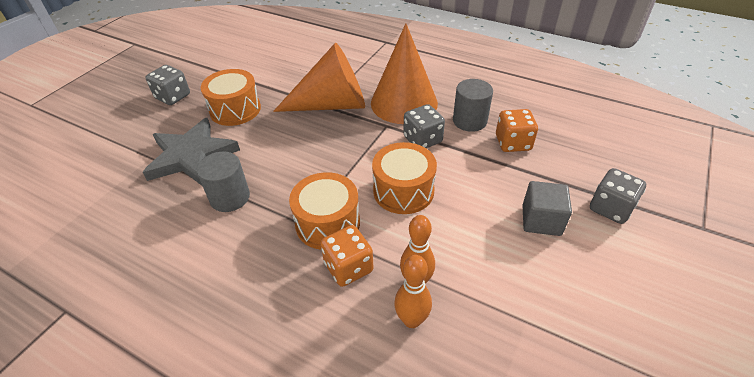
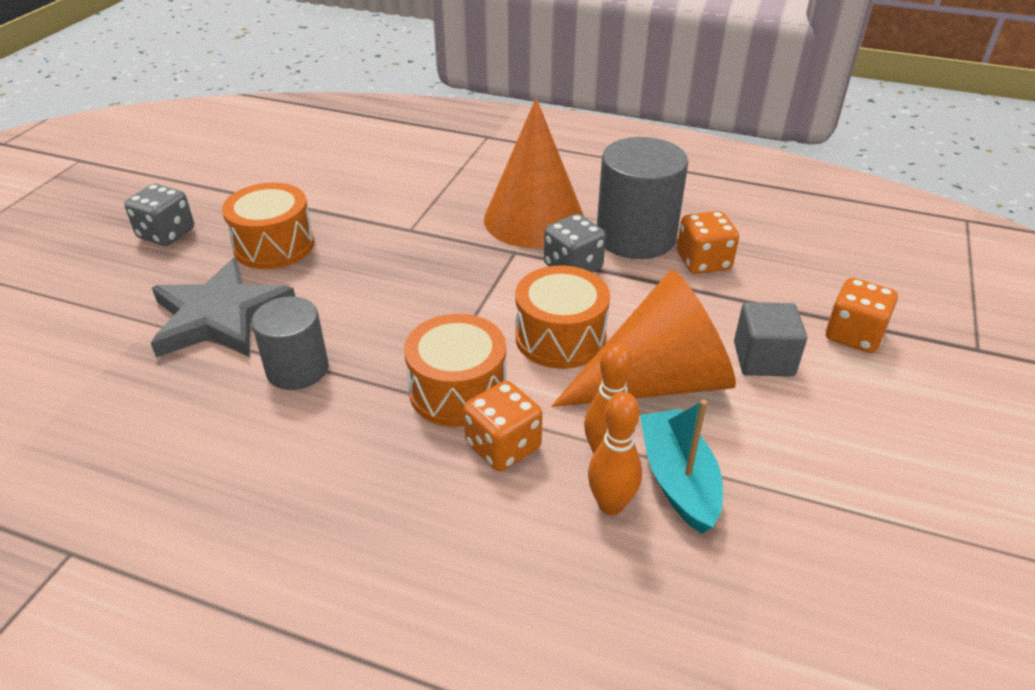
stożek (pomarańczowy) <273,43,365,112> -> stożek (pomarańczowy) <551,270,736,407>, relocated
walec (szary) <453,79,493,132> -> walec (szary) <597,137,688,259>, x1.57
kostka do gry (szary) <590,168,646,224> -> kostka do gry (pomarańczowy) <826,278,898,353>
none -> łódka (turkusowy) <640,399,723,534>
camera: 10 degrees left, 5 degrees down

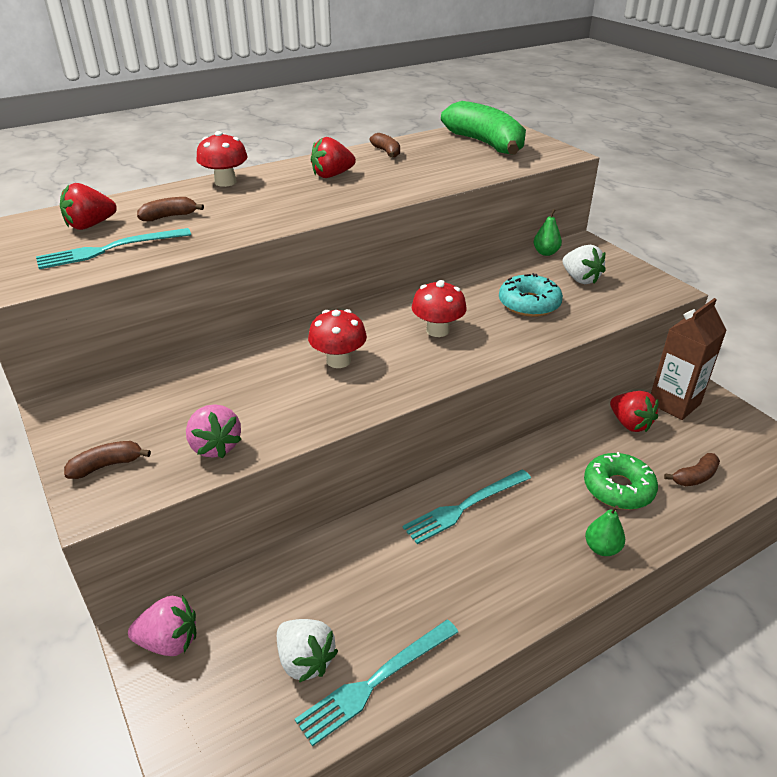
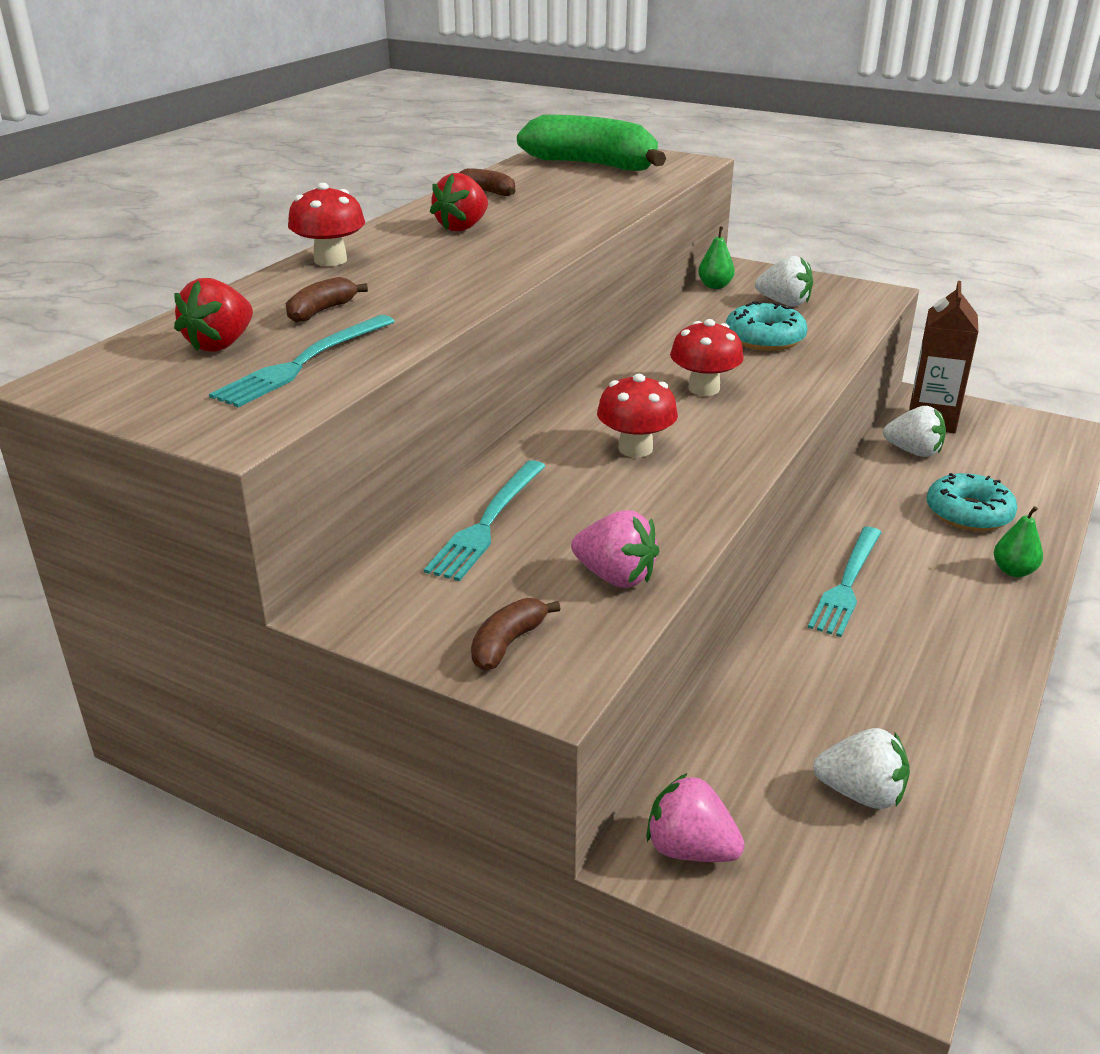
truskawka (różowy) <128,595,196,656> -> truskawka (różowy) <646,773,745,862>, 120 degrees counterclockwise
widelec (turkusowy) <295,620,458,747> -> widelec (turkusowy) <424,460,545,581>, relocated
donut (zielony) <584,452,658,510> -> donut (turkusowy) <927,473,1018,531>
truskawka (czerwony) <610,391,658,432> -> truskawka (biały) <883,406,946,457>
banan (brązowy) <664,453,720,486> -> none
camera: 30 degrees left, 5 degrees down

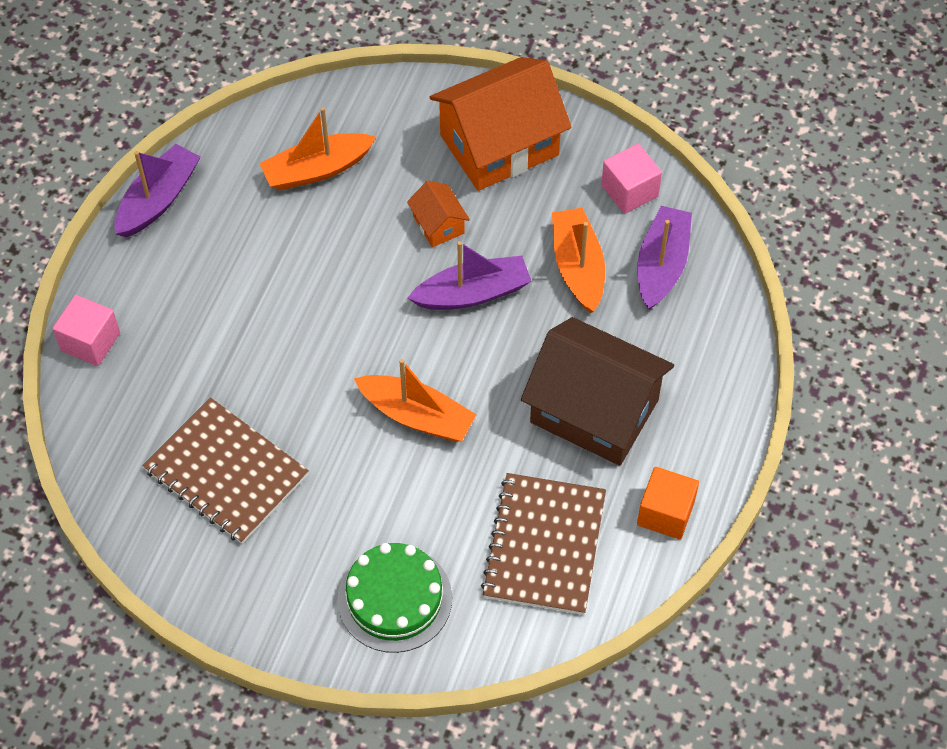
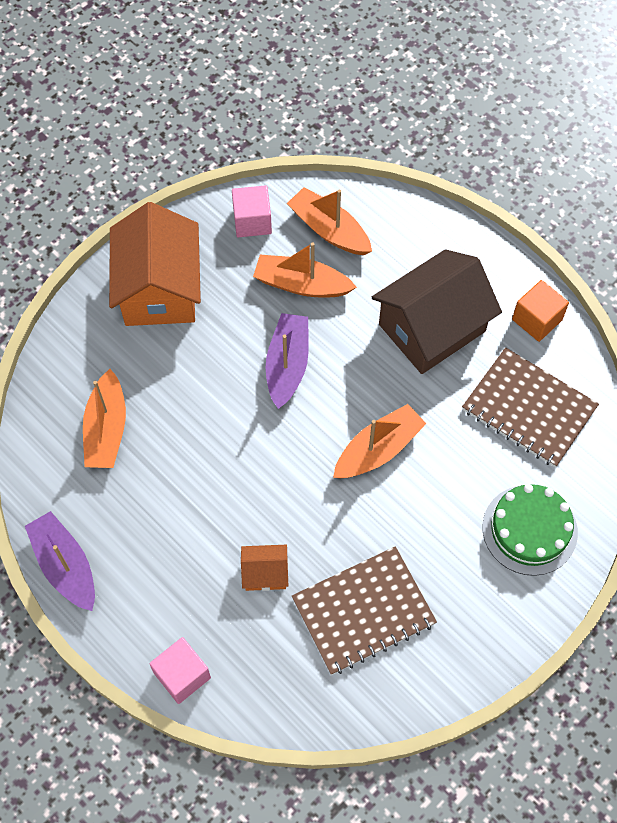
domek (pomarańczowy) <407,181,470,247> -> domek (pomarańczowy) <241,545,288,591>, relocated
łódka (fioletowy) <637,206,692,310> -> łódka (pomarańczowy) <287,187,372,255>
camera: 65 degrees left, 5 degrees up

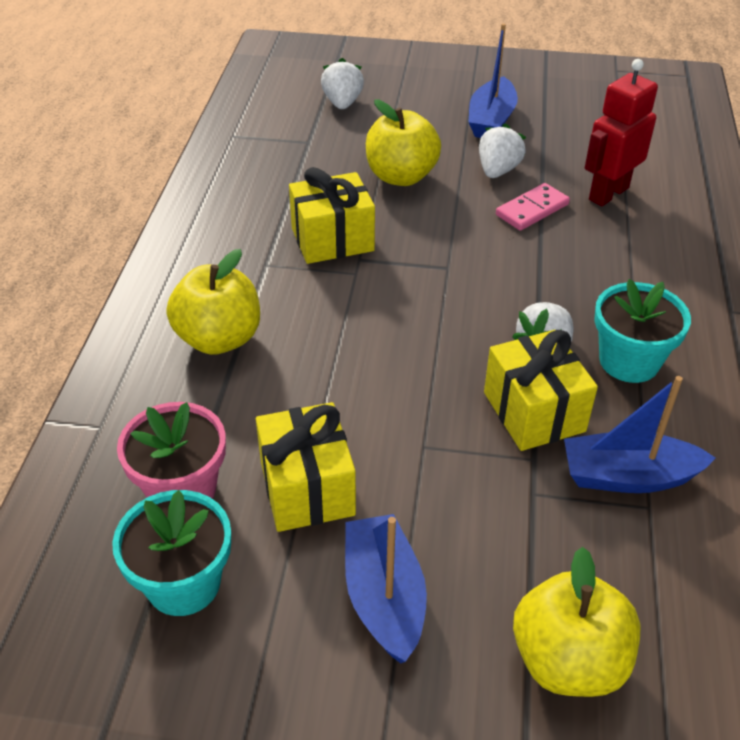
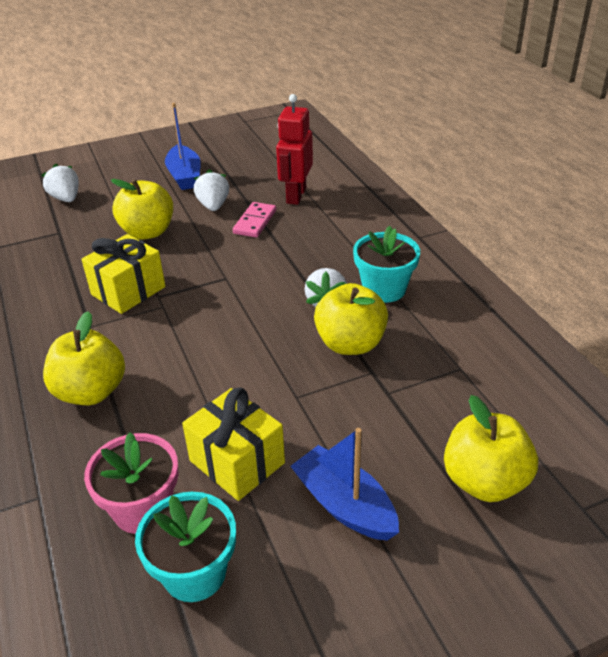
prezent (żółty) <484,330,598,451> -> jabłko (żółty) <314,283,388,355>
łódka (niebieski) <564,376,716,493> -> none
camera: 30 degrees left, 5 degrees down

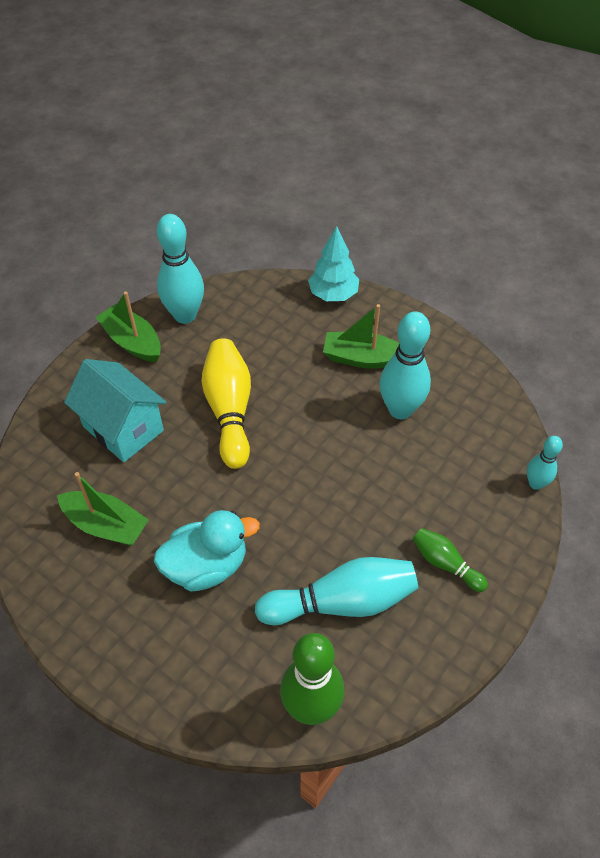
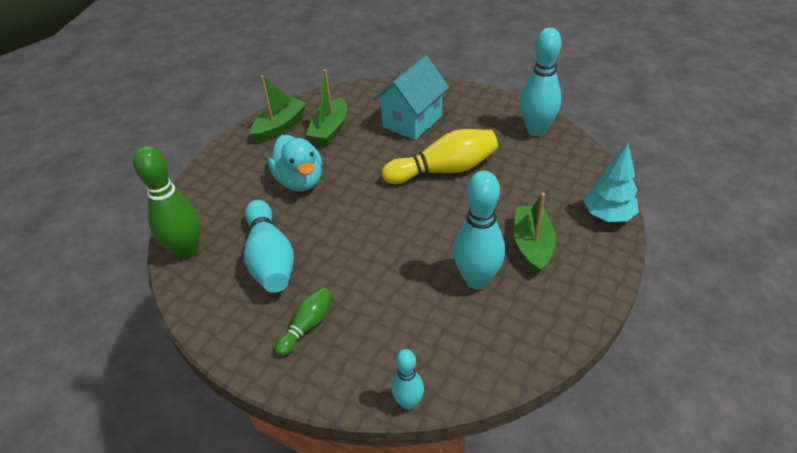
łódka (zielony) <96,291,161,362> -> łódka (zielony) <250,75,307,143>, relocated
camera: 85 degrees right, 10 degrees down

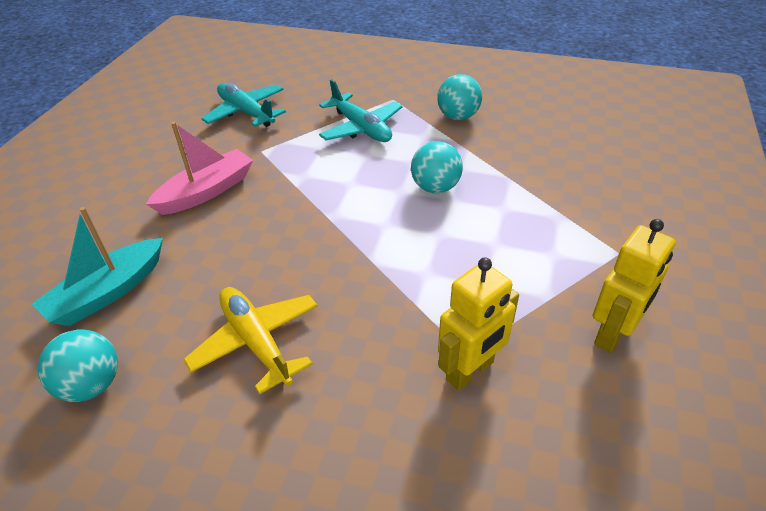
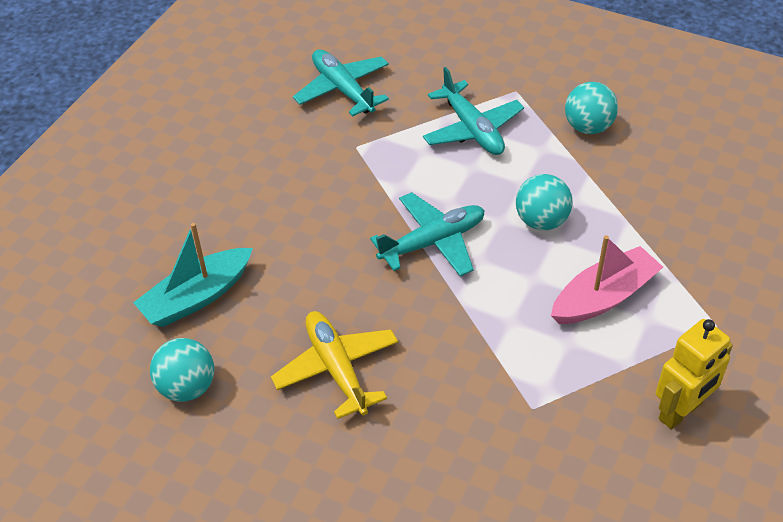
łódka (różowy) <146,122,253,215> -> łódka (różowy) <551,235,663,324>, relocated
robot (żółty) <438,257,519,391> -> none
none -> samolot (turkusowy) <370,192,485,276>
camera: 10 degrees right, 5 degrees up

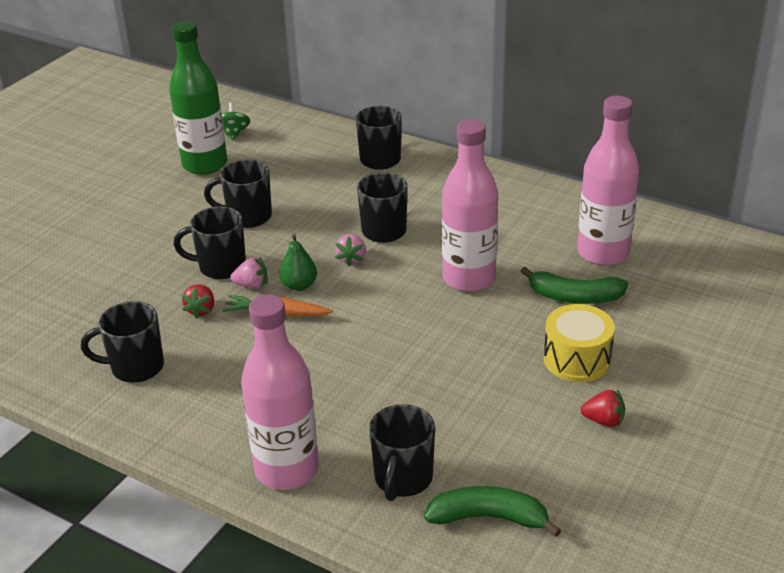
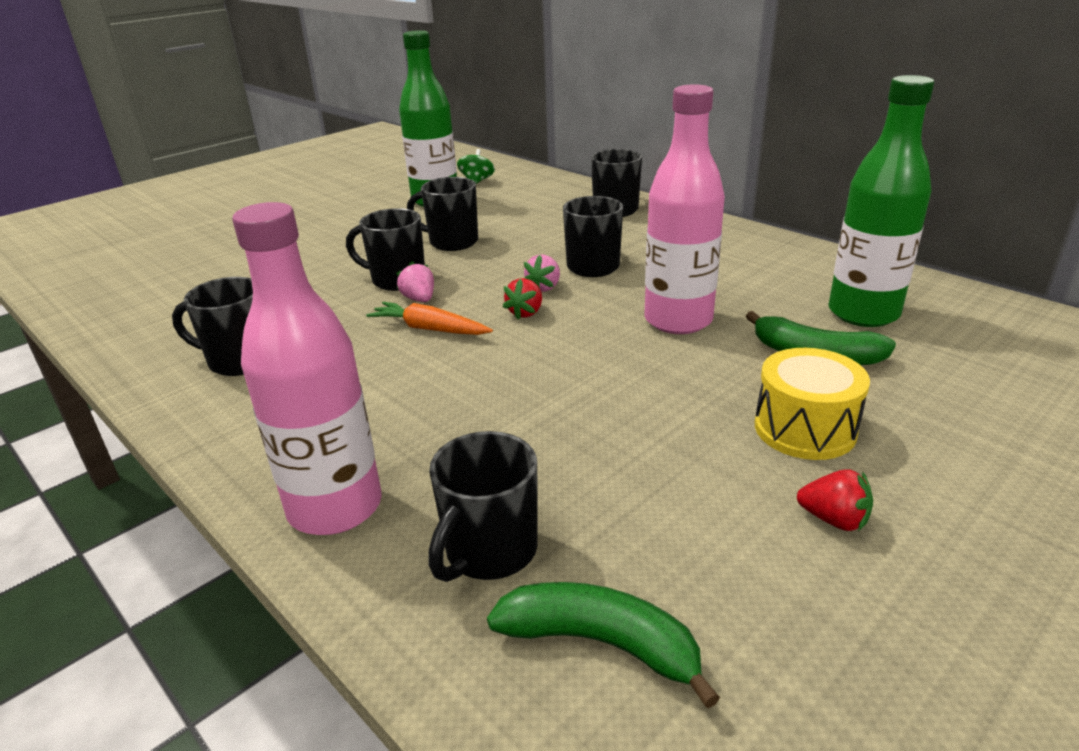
truskawka (czerwony) <181,285,214,319> -> truskawka (czerwony) <503,278,542,320>, relocated
truskawka (różowy) <230,257,267,289> -> truskawka (różowy) <396,261,434,302>, 135 degrees counterclockwise
gruszka (zielony) <279,234,317,291> -> none
butelka (różowy) <577,96,640,266> -> butelka (zielony) <829,75,934,327>
camera: 15 degrees right, 5 degrees down

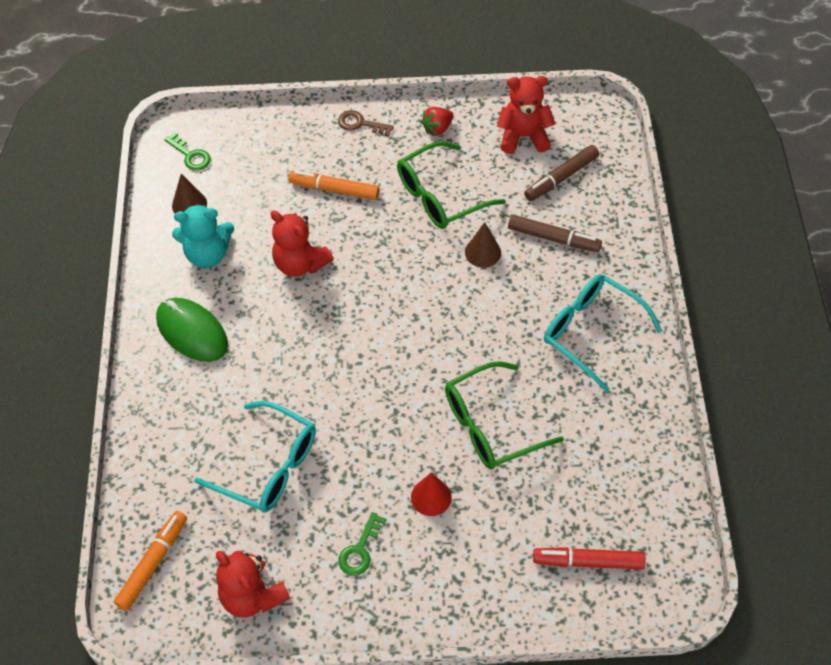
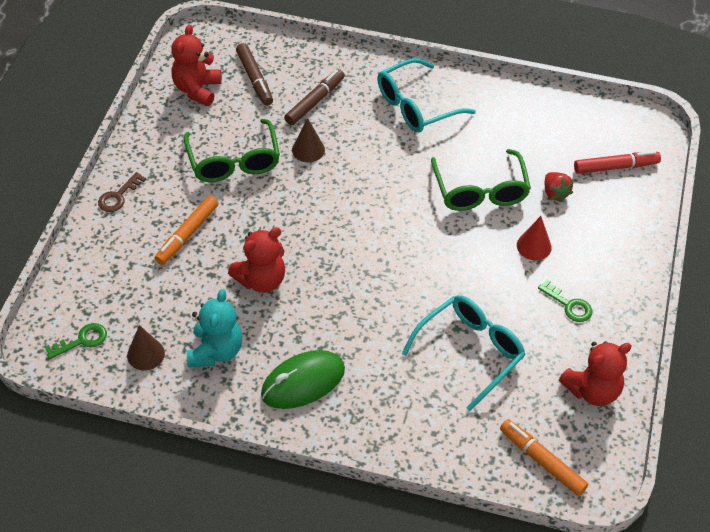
truskawka (czerwony) <421,107,454,136> -> truskawka (czerwony) <545,172,574,202>, relocated
flamaster (czerwony) <533,547,646,569> -> flamaster (czerwony) <574,151,661,174>, 120 degrees counterclockwise
camera: 75 degrees left, 5 degrees down

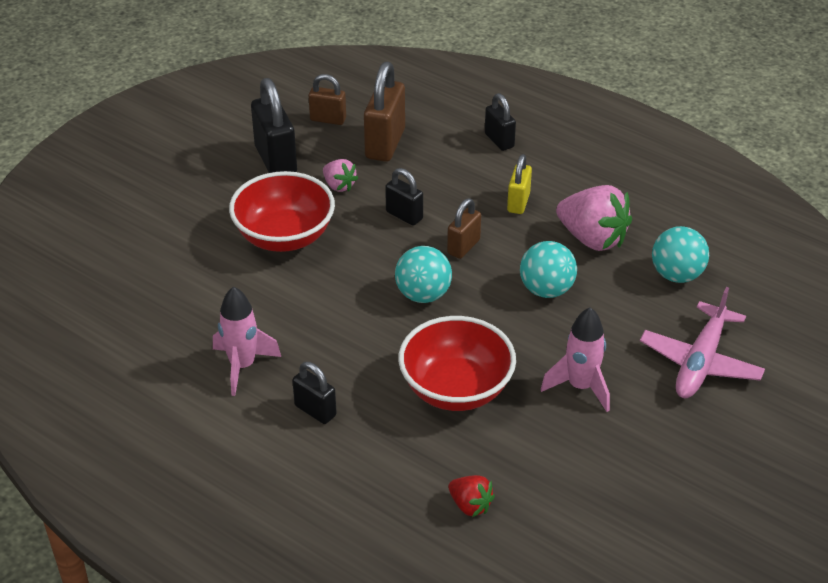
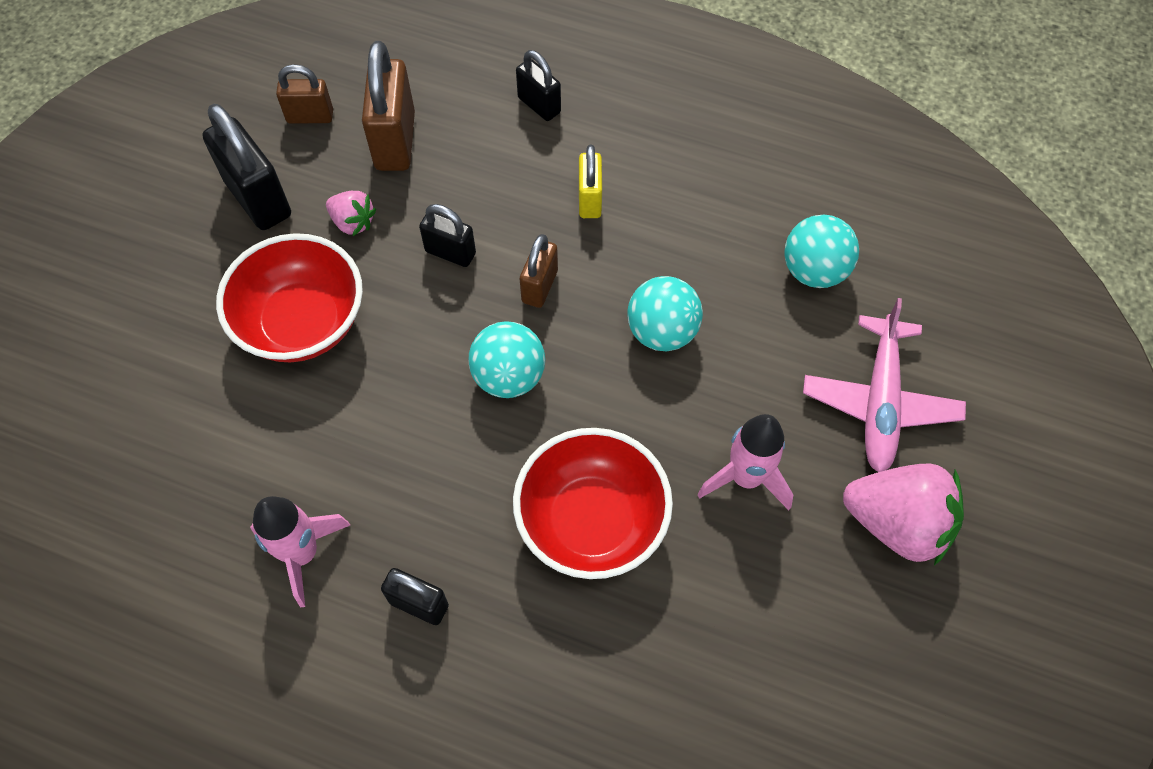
truskawka (czerwony) <448,475,495,517> -> none
truskawka (różowy) <556,185,632,251> -> truskawka (różowy) <843,464,964,565>, relocated
camera: 15 degrees left, 20 degrees up

